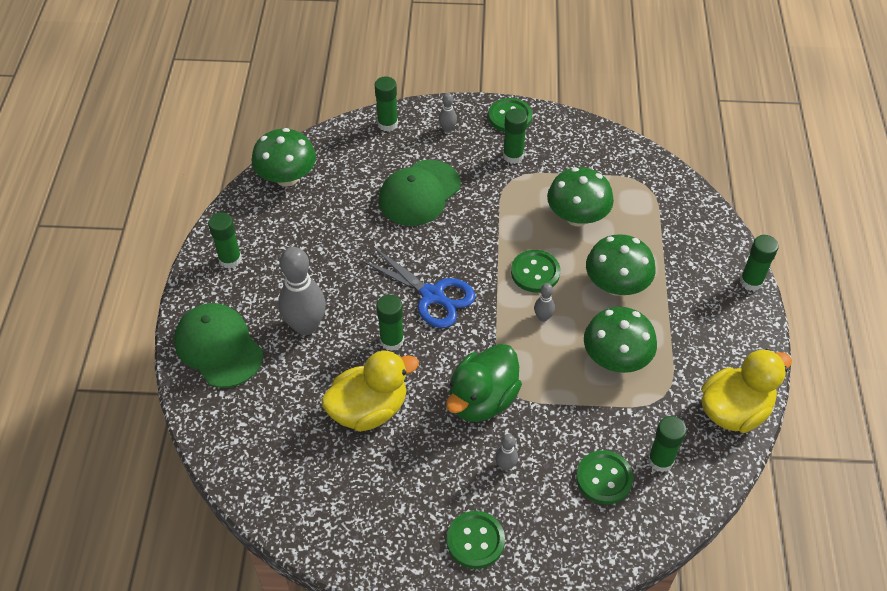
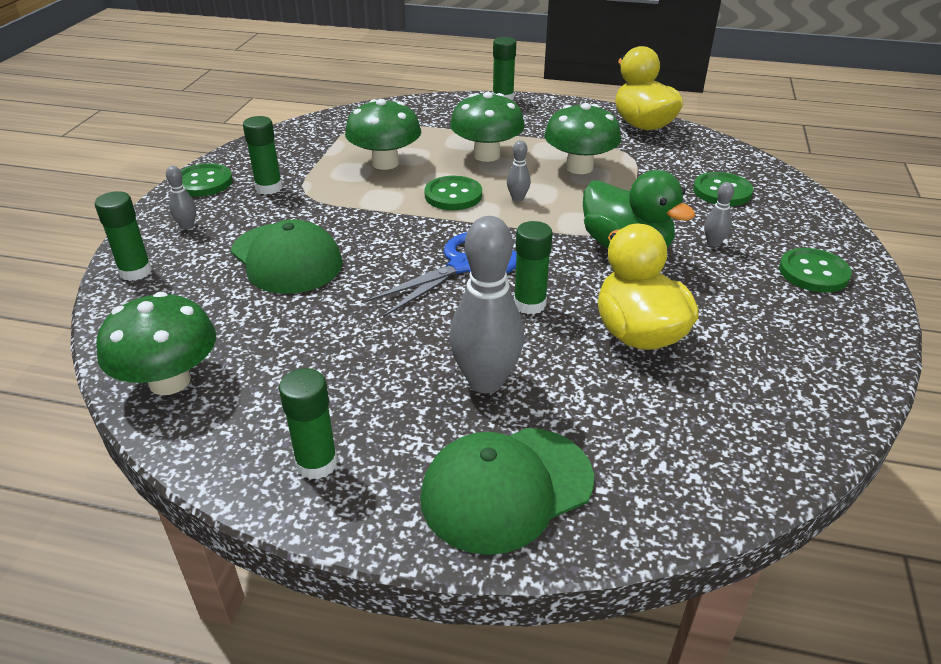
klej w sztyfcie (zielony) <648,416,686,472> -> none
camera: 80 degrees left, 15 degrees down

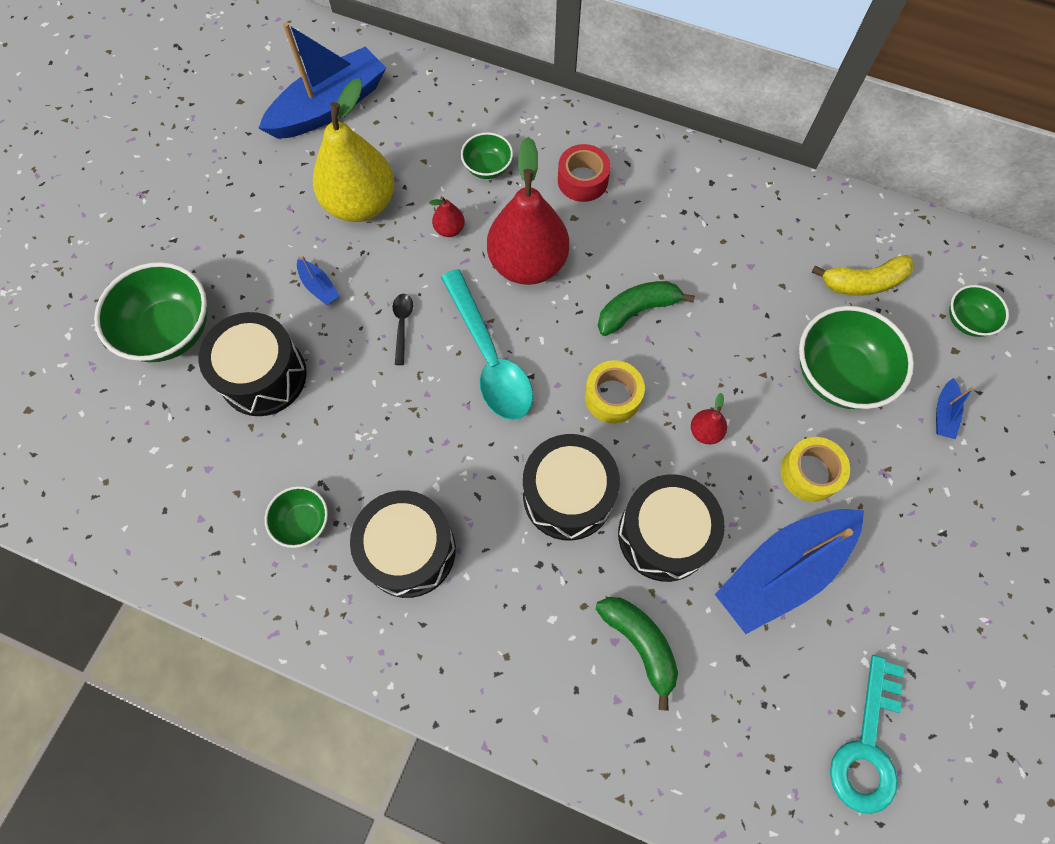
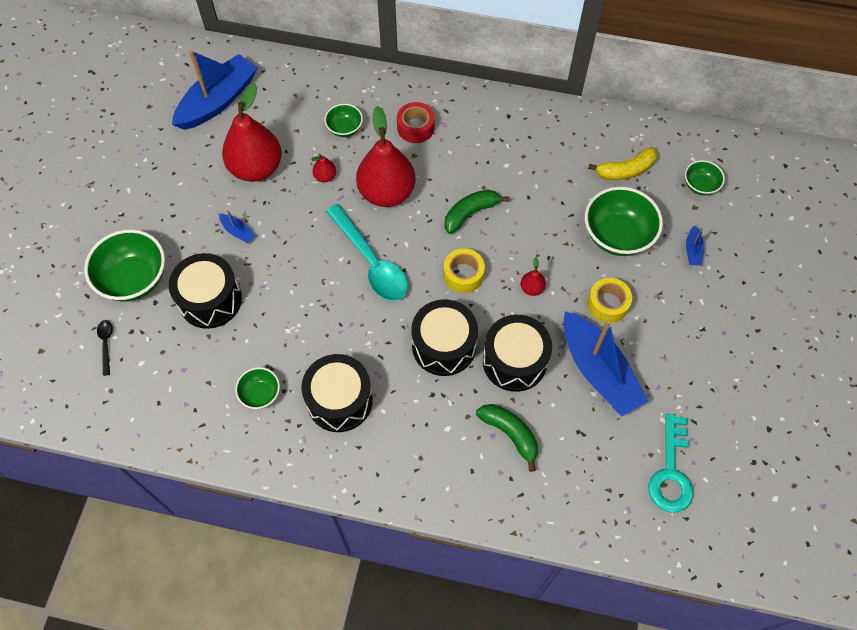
gruszka (żółty) <313,78,395,222> -> gruszka (czerwony) <222,83,282,182>
łyżka (czarny) <393,294,413,365> -> łyżka (czarny) <97,320,113,376>, relocated
łódka (niebieski) <715,509,864,634> -> łódka (niebieski) <563,311,648,416>, 75 degrees counterclockwise
camera: 10 degrees left, 5 degrees down

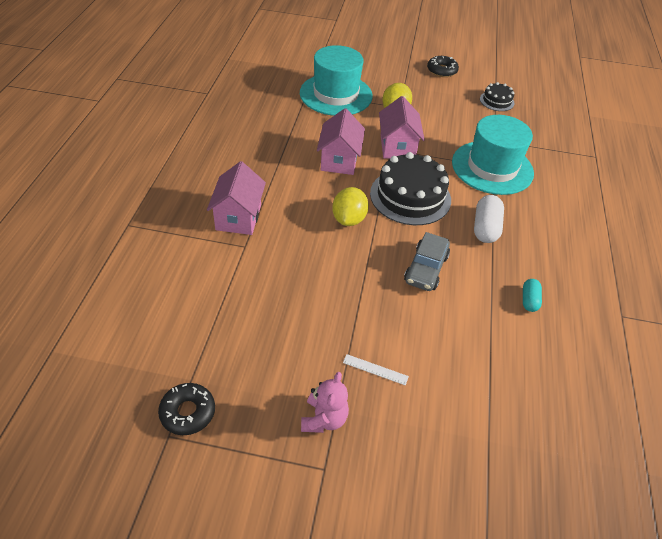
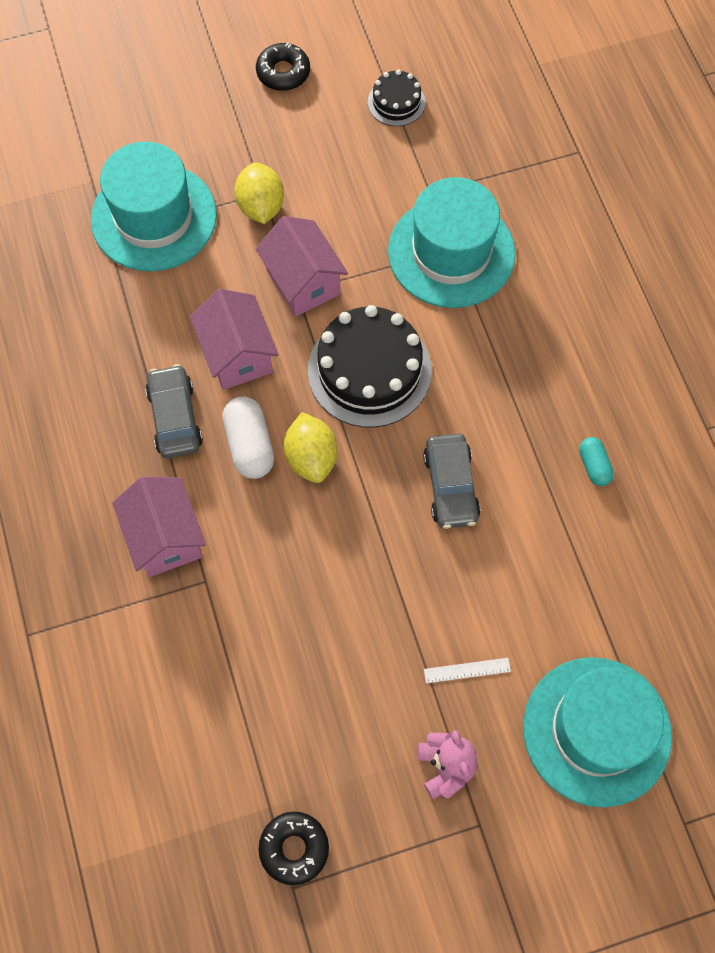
kapsułka (biały) <474,195,504,243> -> kapsułka (biały) <222,397,274,479>, relocated
none -> samochód (szary) <145,364,203,459>
none -> kapelusz (turkusowy) <523,657,672,807>
camera: 25 degrees left, 20 degrees up

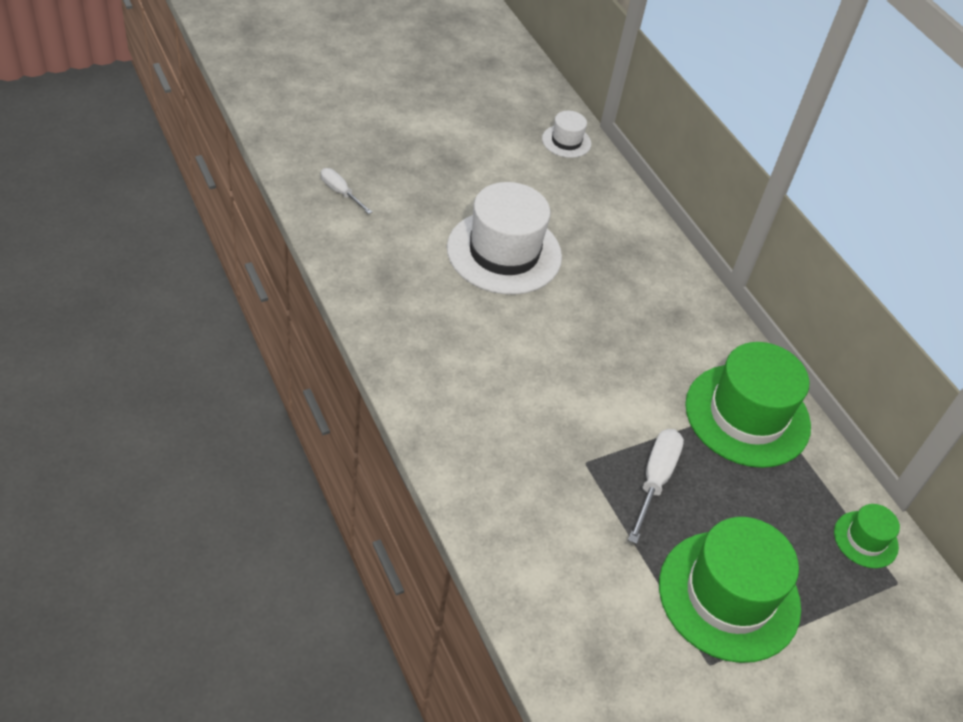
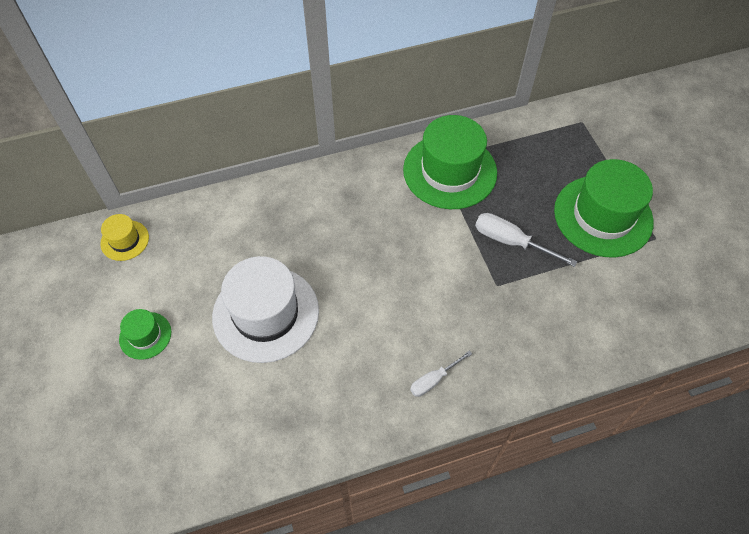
śrubokręt (biały) <321,168,372,214> -> śrubokręt (biały) <410,350,472,397>, relocated
kapelusz (biały) <542,111,591,158> -> kapelusz (żółty) <100,214,149,261>
kapelusz (zielony) <834,504,900,568> -> kapelusz (zielony) <119,309,171,360>, relocated
camera: 75 degrees left, 10 degrees up

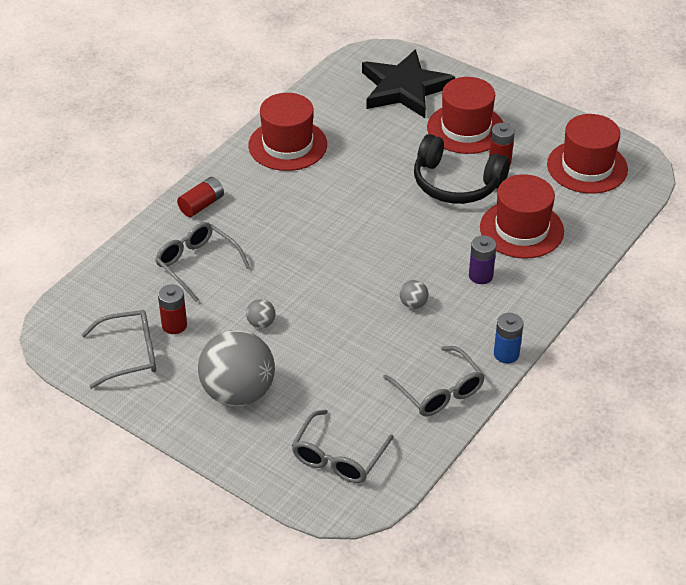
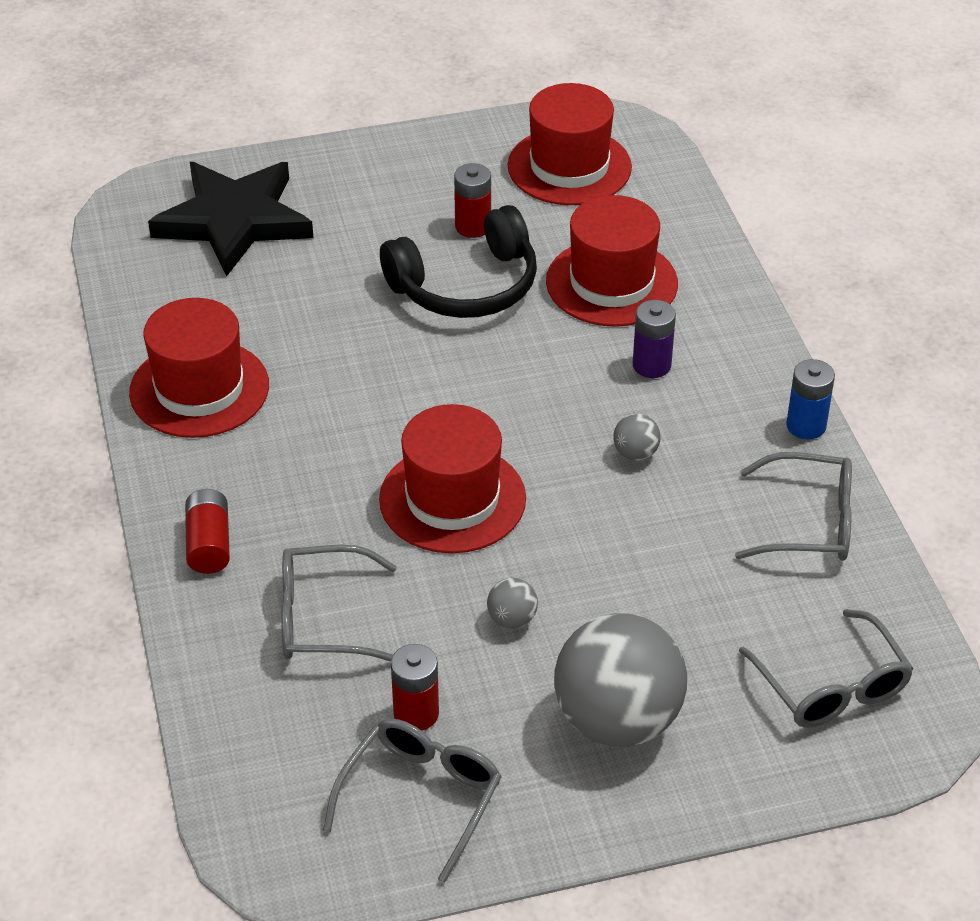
kapelusz (czerwony) <427,77,503,154> -> kapelusz (czerwony) <379,404,526,553>, relocated
camera: 50 degrees left, 0 degrees up

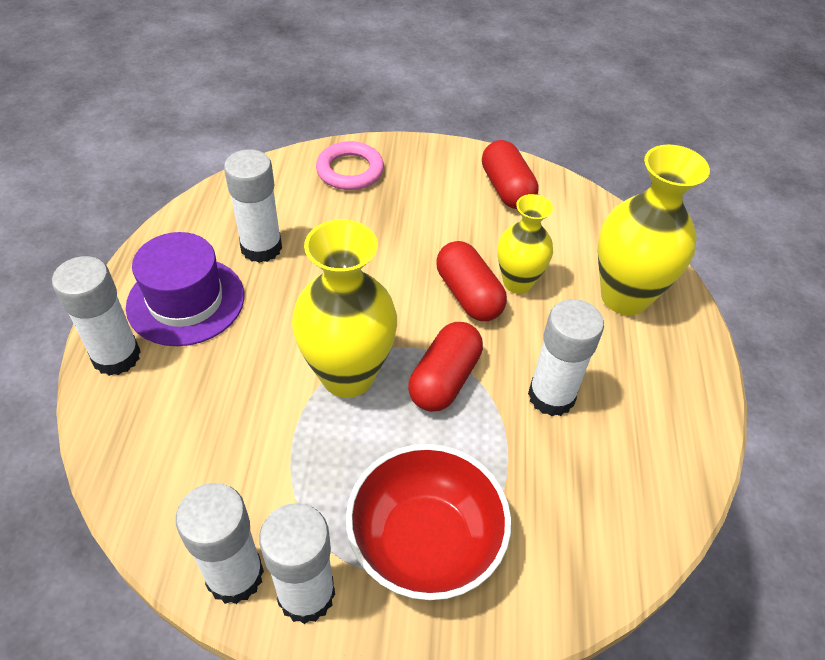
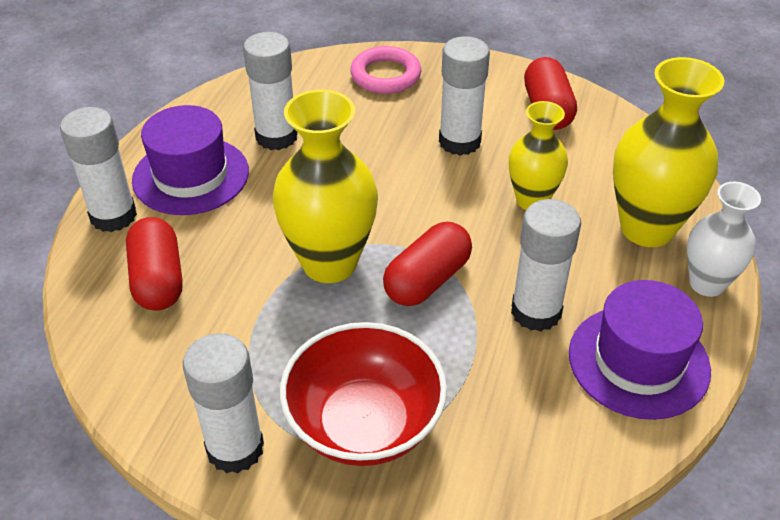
klej w sztyfcie (biały) <176,483,264,604> -> klej w sztyfcie (biały) <439,36,490,156>, relocated
kapsułka (czerwony) <436,241,507,321> -> kapsułka (czerwony) <126,217,183,311>, relocated
none -> kapelusz (fioletowy) <569,280,711,420>
none -> wazon (biały) <687,182,761,297>
camera: 15 degrees right, 5 degrees down

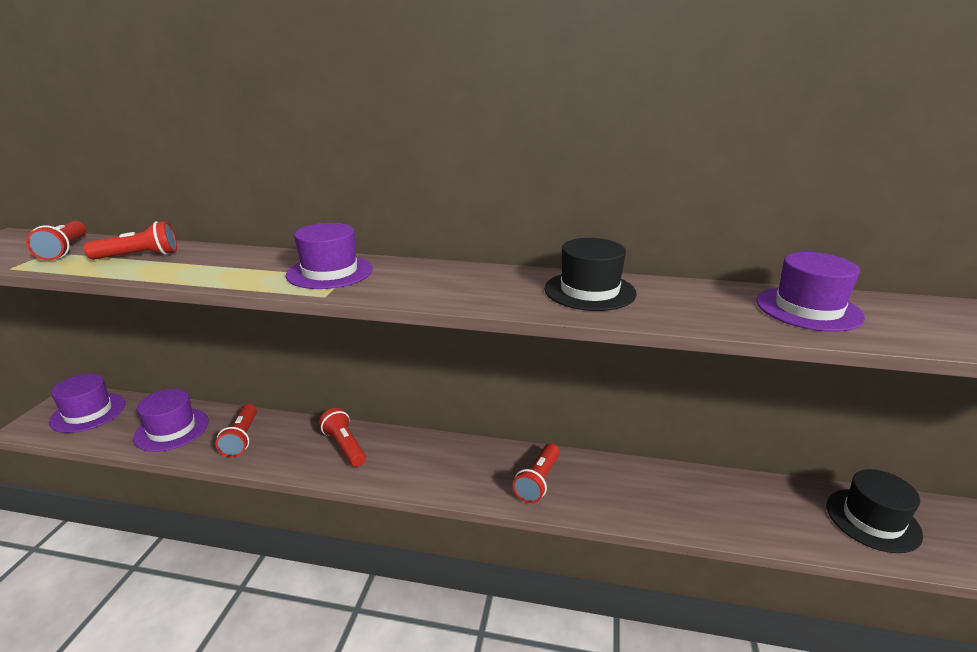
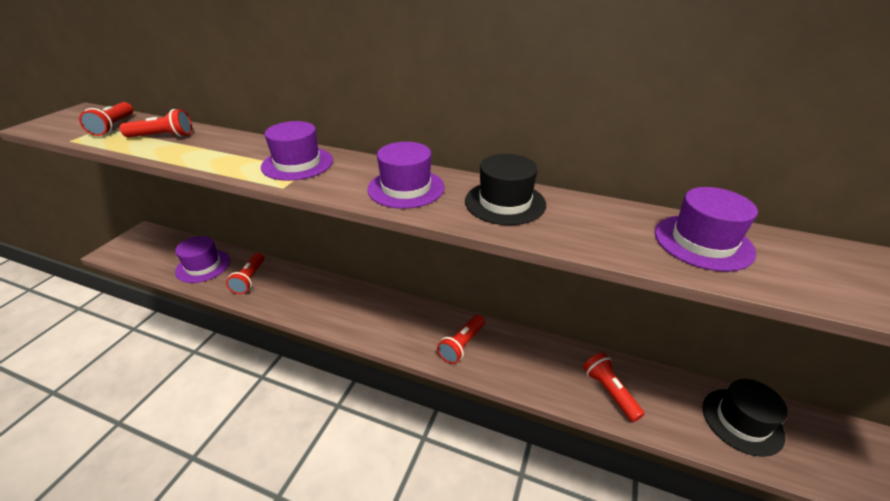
kapelusz (fioletowy) <49,374,125,433> -> kapelusz (fioletowy) <367,142,445,209>, relocated
latarka (czerwony) <319,408,366,467> -> latarka (czerwony) <583,353,645,422>, relocated
camera: 10 degrees right, 10 degrees up

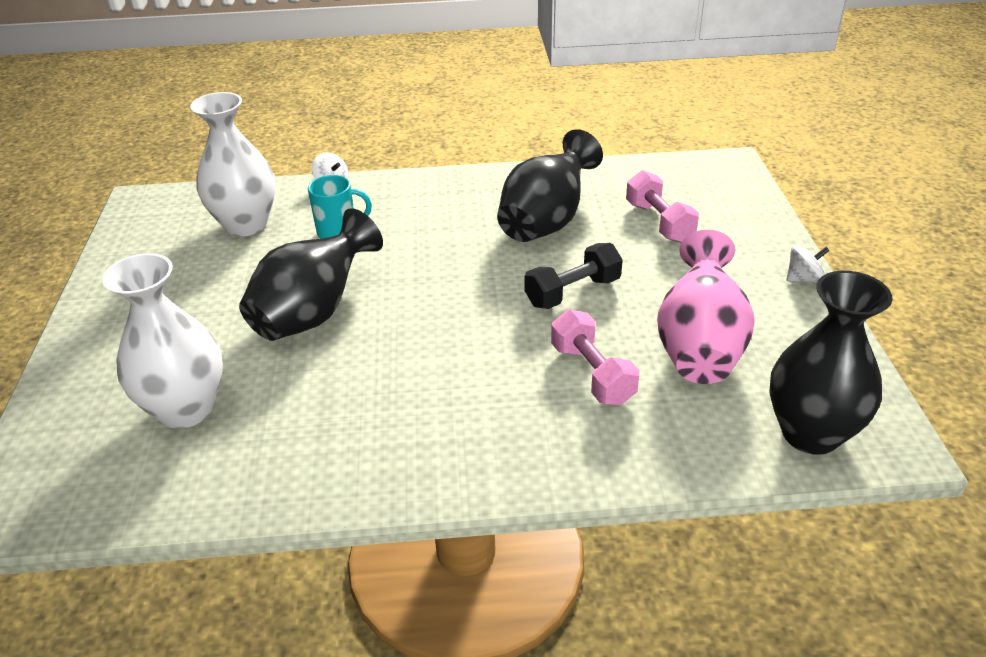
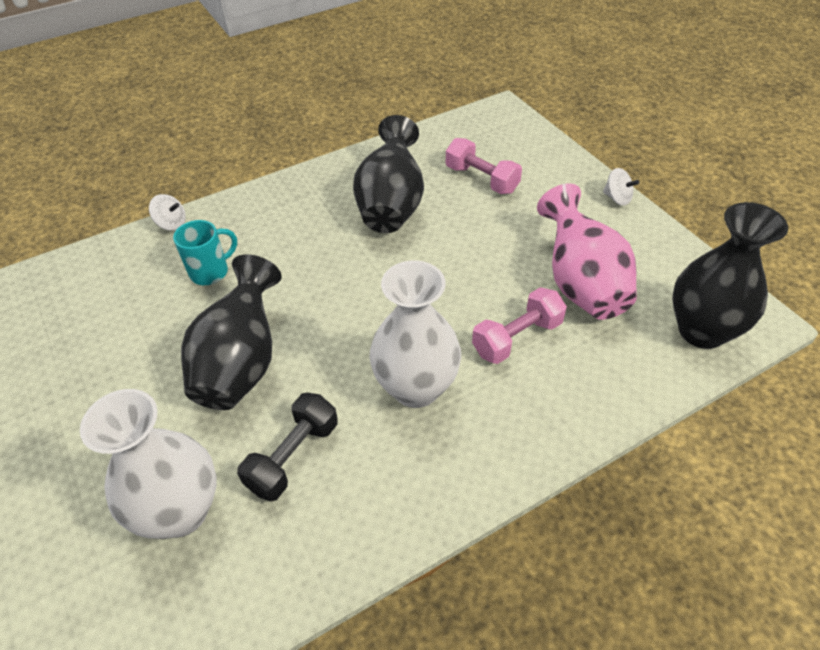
wazon (biały) <190,92,276,236> -> wazon (biały) <369,260,461,408>, relocated
hantel (czarny) <525,243,623,309> -> hantel (czarny) <237,393,338,502>, relocated
hantel (różowy) <551,310,639,405> -> hantel (różowy) <472,287,567,364>, 75 degrees counterclockwise
bączek (biały) <786,246,830,283> -> bączek (biały) <603,168,639,206>, 75 degrees clockwise
camera: 25 degrees left, 10 degrees up

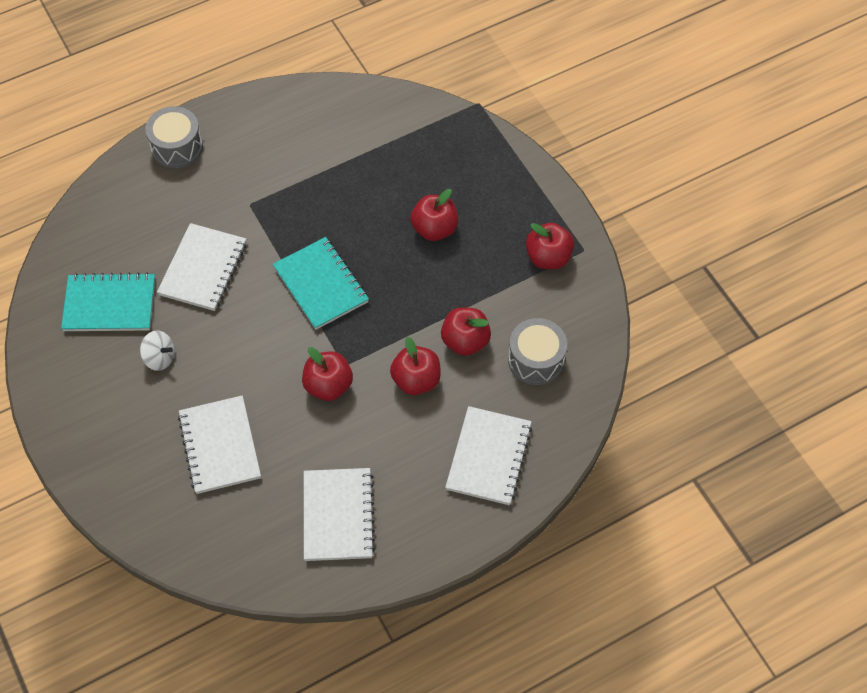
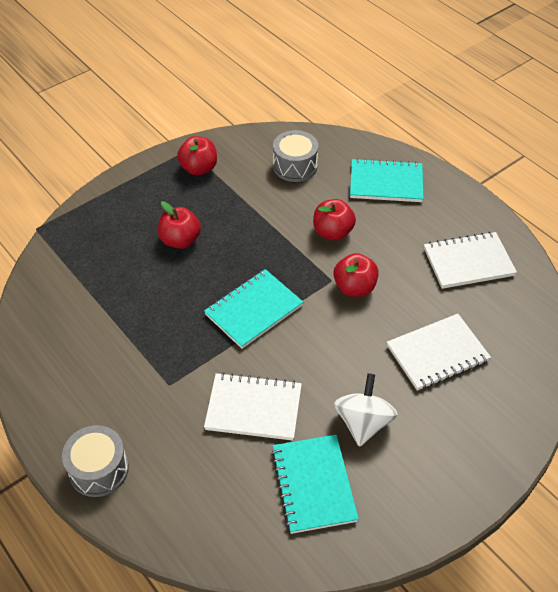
bączek (biały) <140,330,175,371> -> bączek (biały) <334,373,398,447>, x1.55
jabłko (czerwony) <441,307,491,356> -> none
zeszyt (biały) <445,406,532,505> -> zeszyt (turkusowy) <350,158,424,202>
camera: 100 degrees left, 10 degrees down

